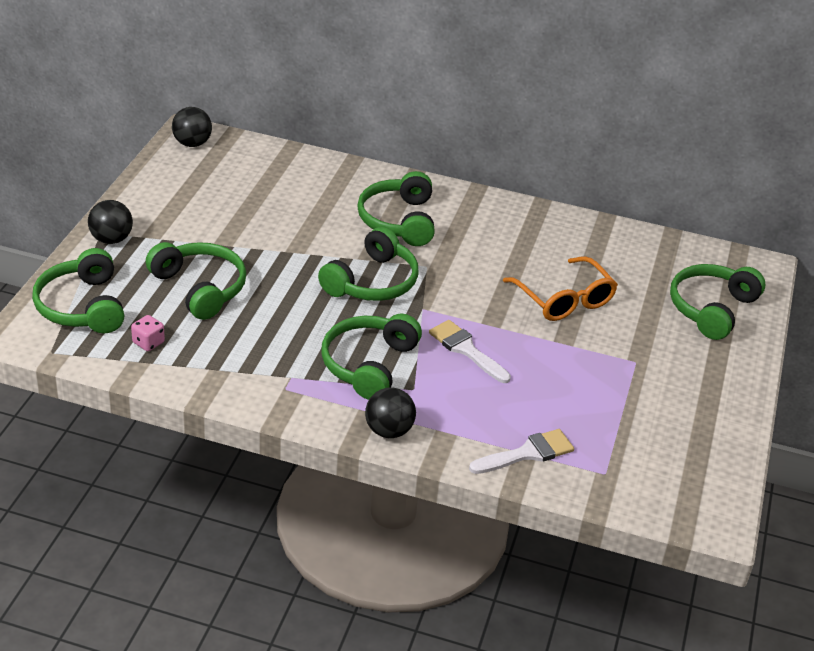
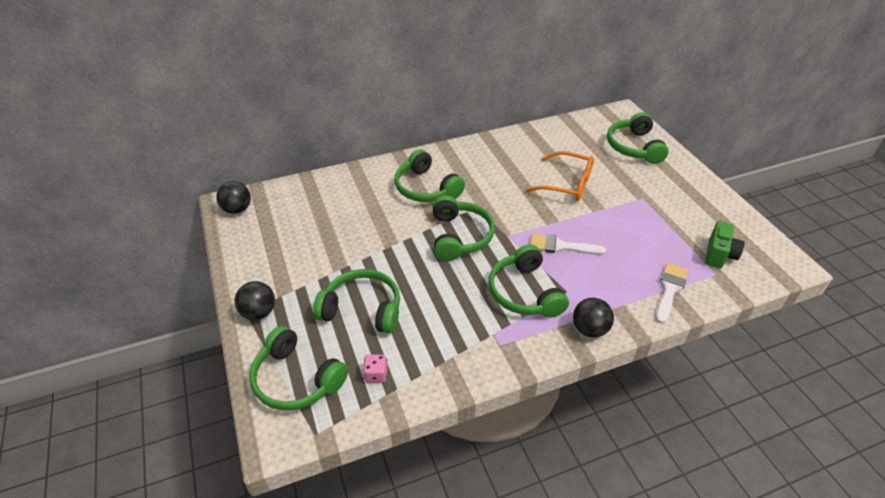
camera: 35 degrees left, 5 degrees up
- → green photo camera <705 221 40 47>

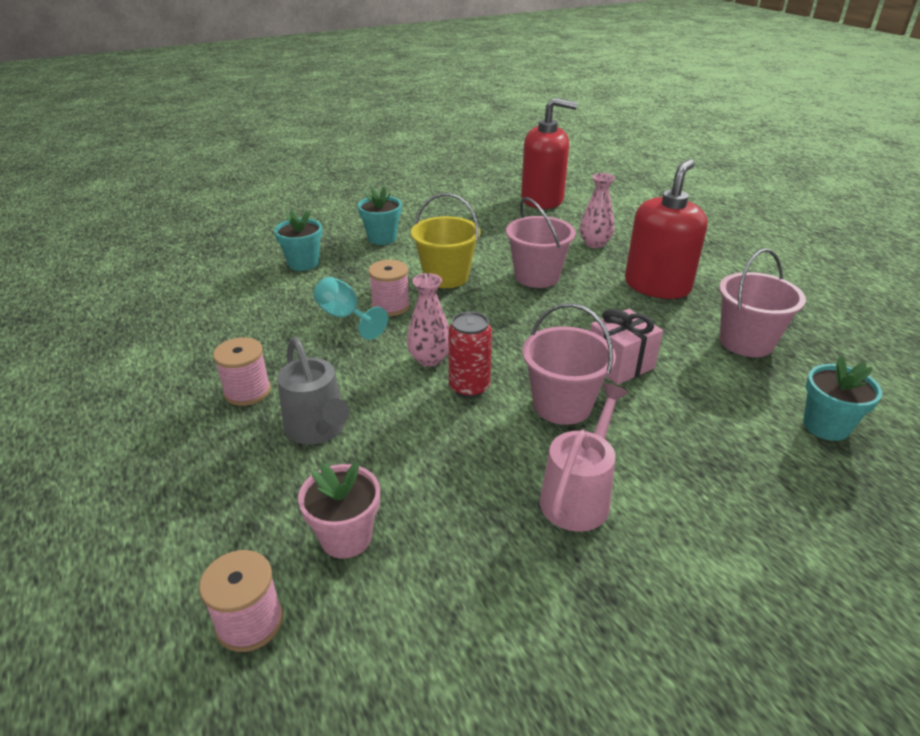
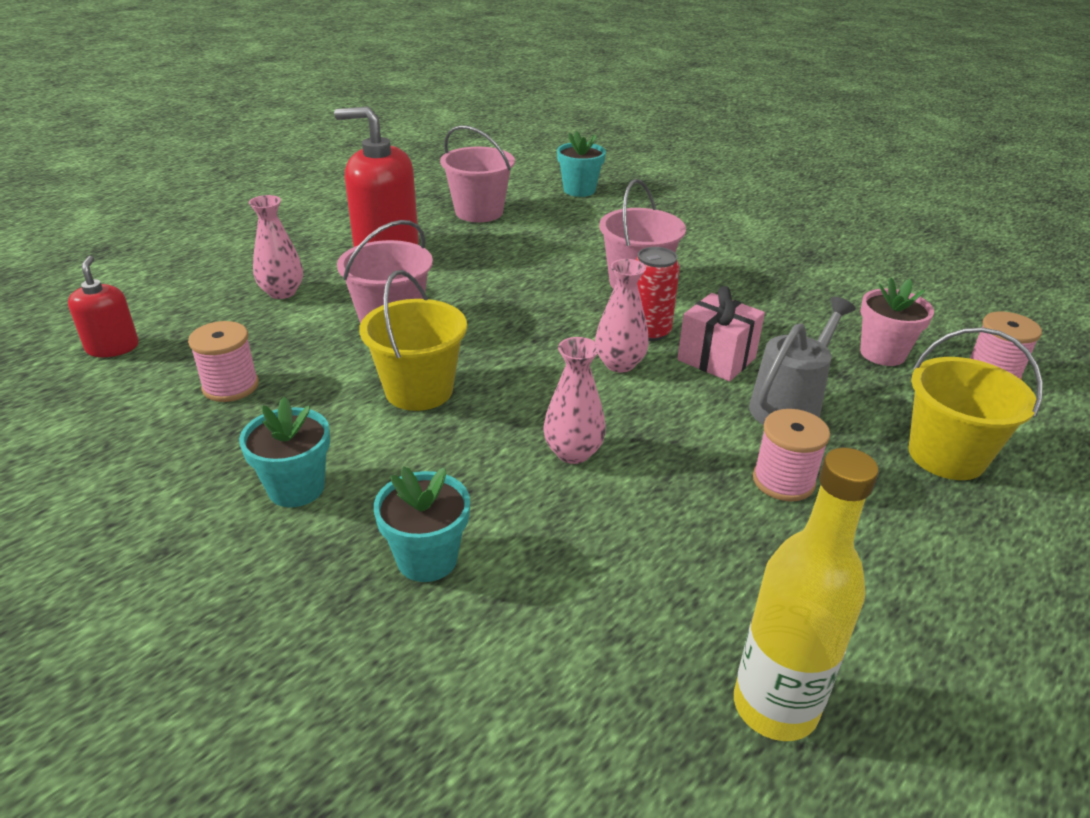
camera: 110 degrees left, 0 degrees up
scarlet soap dispenser <521 98 56 111> → scarlet soap dispenser <68 256 71 101>, x0.54
rose-pink bobbin <368 260 42 56> → rose-pink bobbin <188 321 71 81>, shifted
aqua goblet <313 277 75 63> → rose-pink flower vase <543 337 63 127>
rose-pink gift <590 309 73 76> → rose-pink gift <677 286 88 95>, shifted
- → golden bottle <734 448 145 293>
- → golden bucket <908 327 135 153>
rose-pink watering can <540 383 88 149> → -

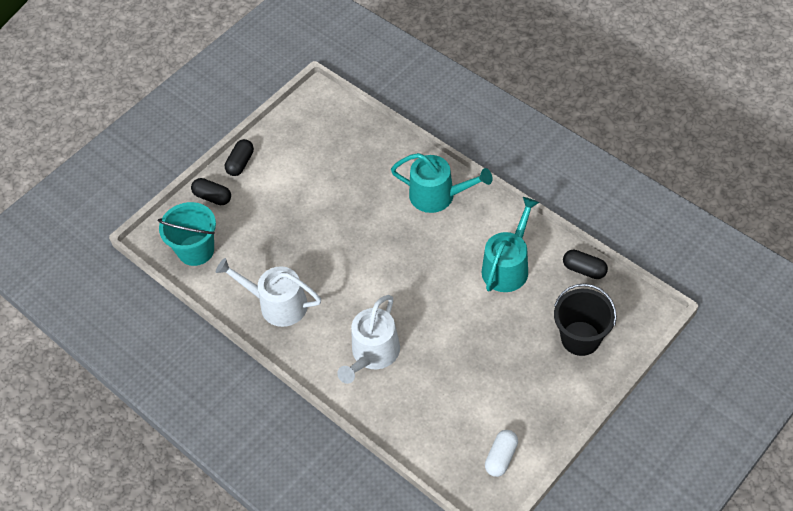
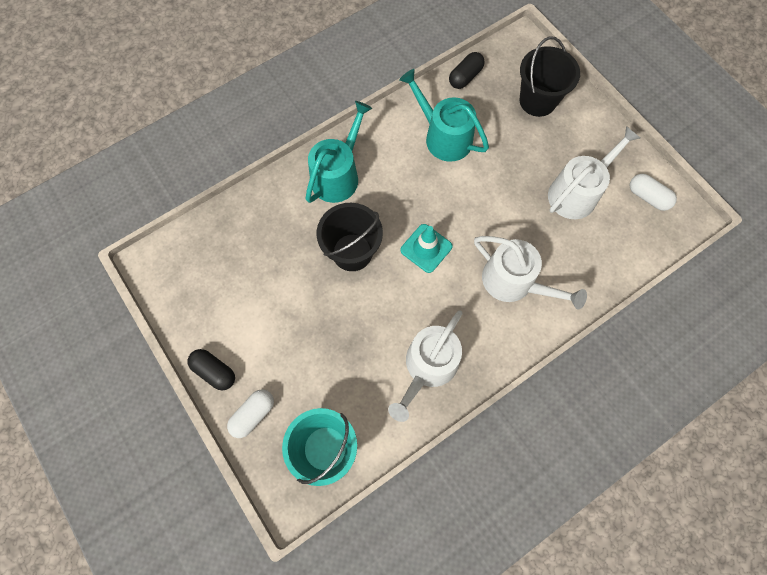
camera: 80 degrees left, 15 degrees up
jet-black pill <191 178 40 27> → snow-white pill <227 389 47 49>
- → jet-black bucket <317 203 66 68>
- → aqua traffic cone <400 224 53 49>
- → snow-white watering can <548 126 92 93>

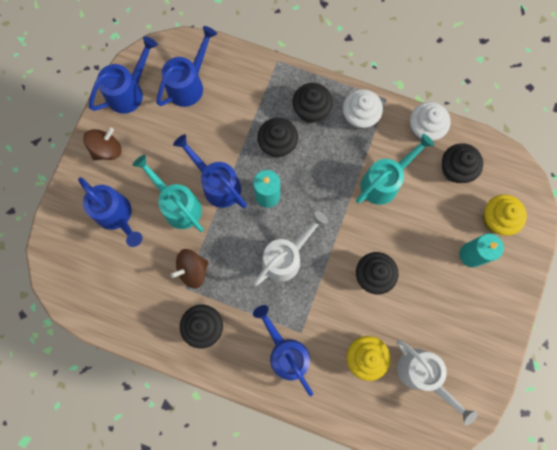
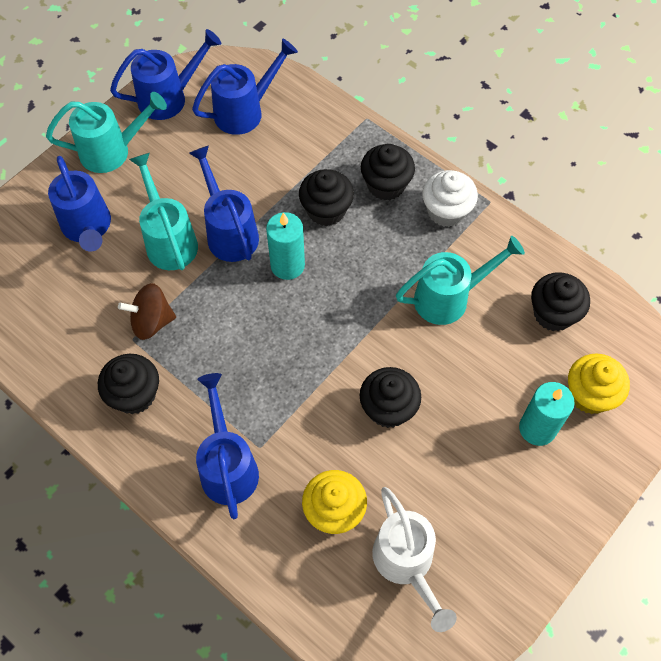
camera: 20 degrees right, 15 degrees down
brown toy top <83 128 39 33> → aqua watering can <46 92 121 81>
snow-white watering can <253 211 75 75> → -
snow-white cupcake <410 102 40 39> → -

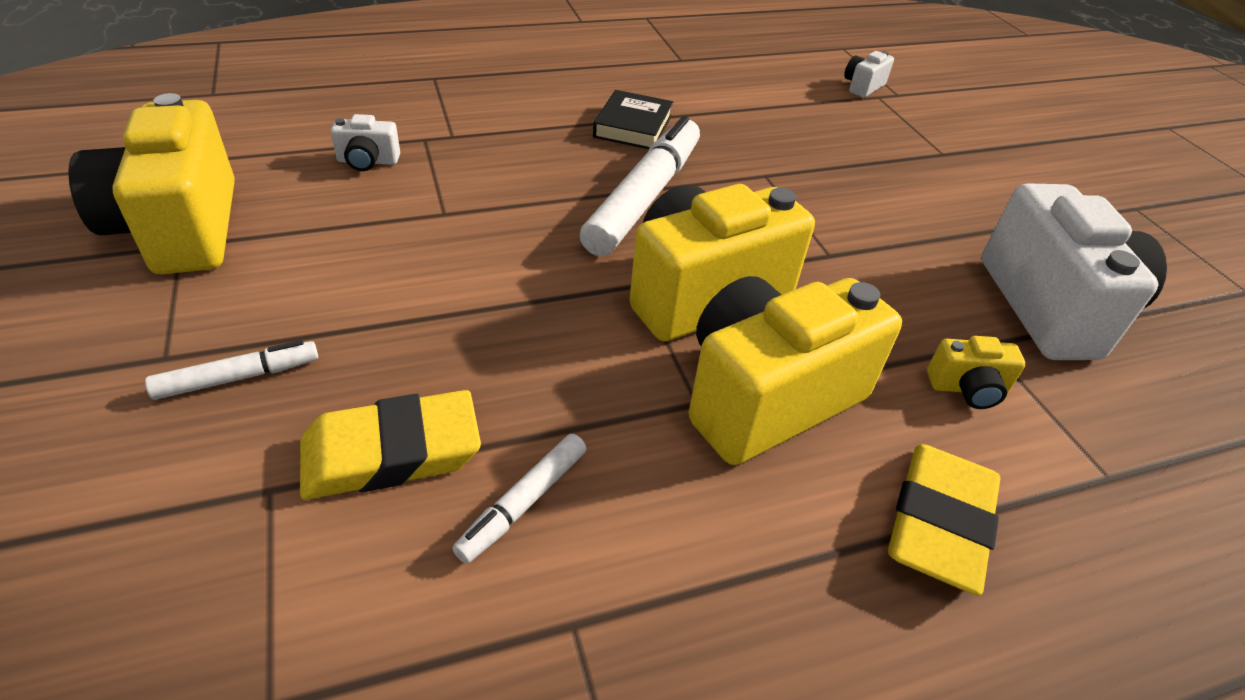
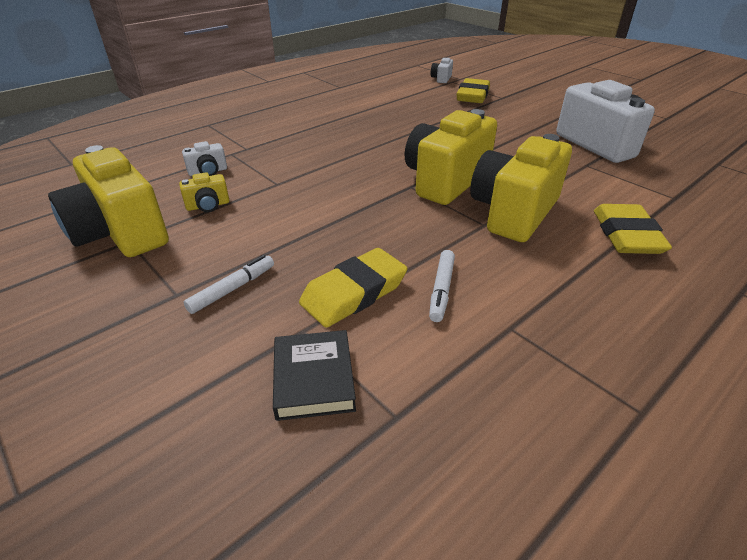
camera: 20 degrees left, 5 degrees down
golden photo camera <927 336 99 73> → golden photo camera <179 172 50 40>, shifted
jet-black hardback <593 90 80 59> → jet-black hardback <273 330 83 91>, shifted
- → golden pencil eraser <456 78 34 25>
snow-white marker pen <580 116 120 140> → -

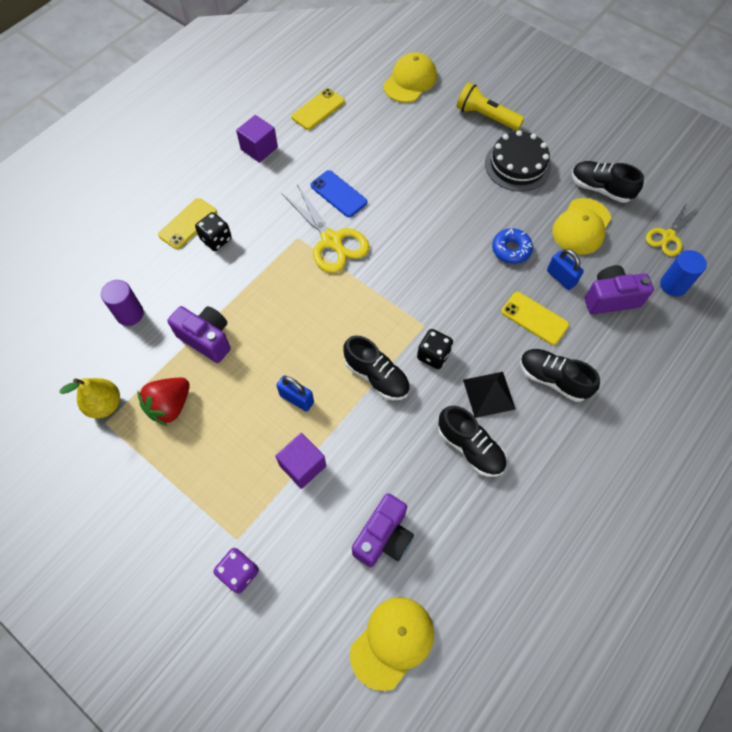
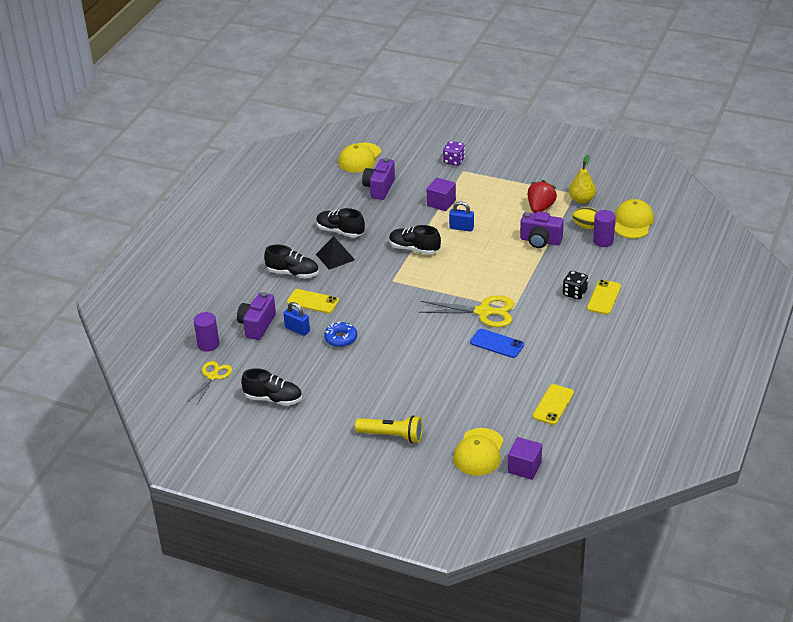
camera: 165 degrees right, 25 degrees down
royal blue cylinder <660 250 47 47> → royal purple cylinder <194 312 25 40>
royal purple photo camera <585 265 69 49> → royal purple photo camera <237 292 39 48>, 135 degrees clockwise
golden scissors <282 184 87 89> → golden scissors <419 295 95 32>, 150 degrees clockwise
royal purple cube <236 115 42 48> → royal purple cube <508 437 34 43>, shifted
- → golden egg shape <572 207 26 22>
golden baseball cap <552 198 59 57> → golden baseball cap <615 199 39 40>, shifted
jet-black dice <417 329 36 40> → -
jet-black layer cake <485 130 66 62> → -

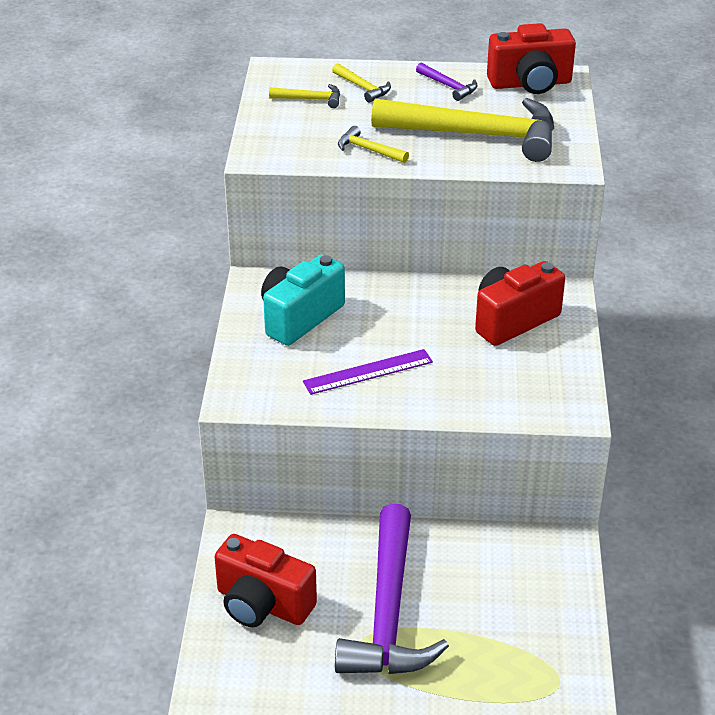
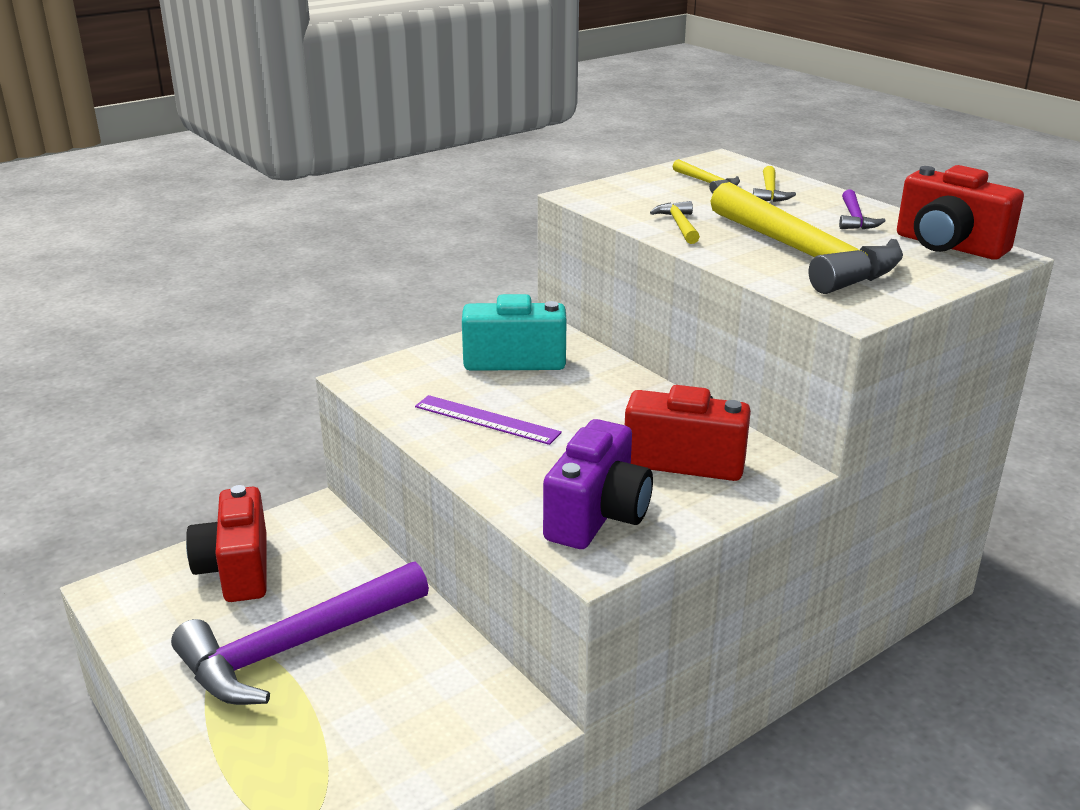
camera: 50 degrees right, 10 degrees down
- → royal purple photo camera <543 419 110 130>

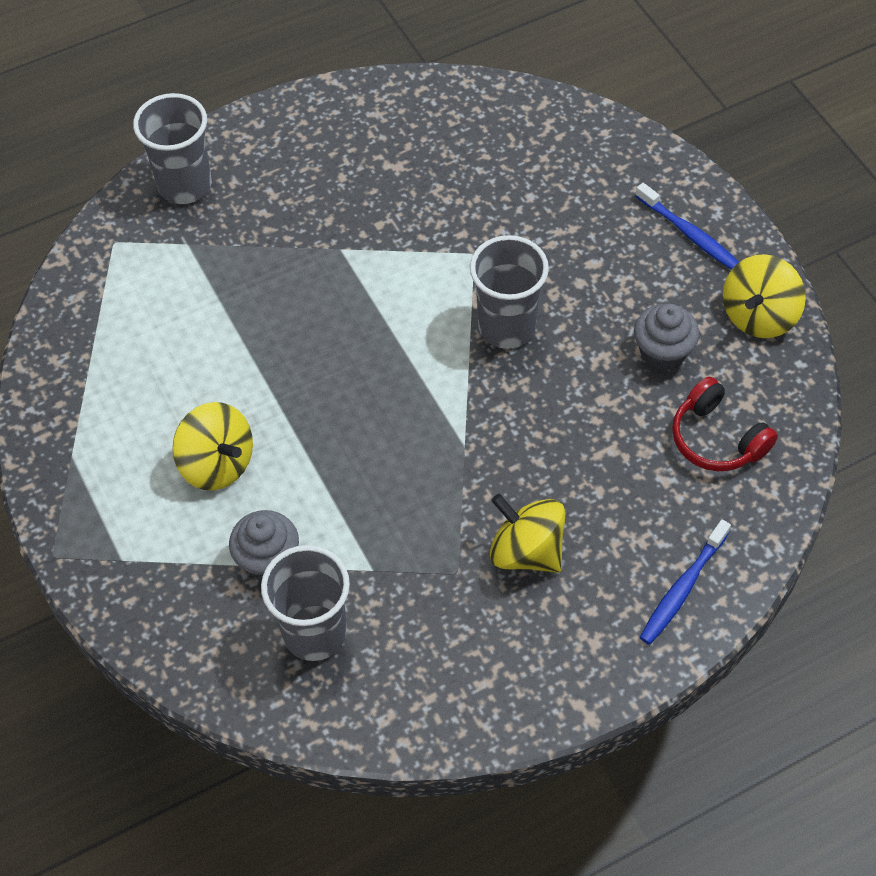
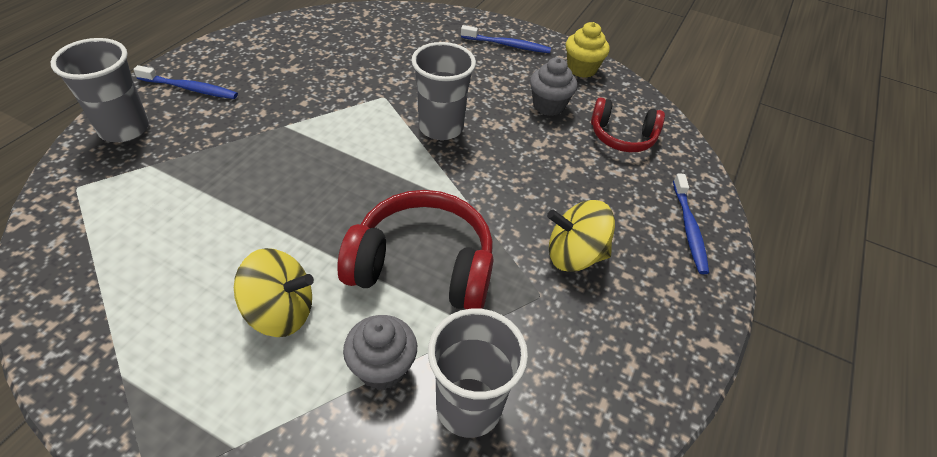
camera: 40 degrees left, 10 degrees down
- → royal blue dental brush <133 65 105 34>
- → scarlet headset <337 190 157 119>
golden toy top <723 254 83 84> → golden cupcake <566 22 44 56>

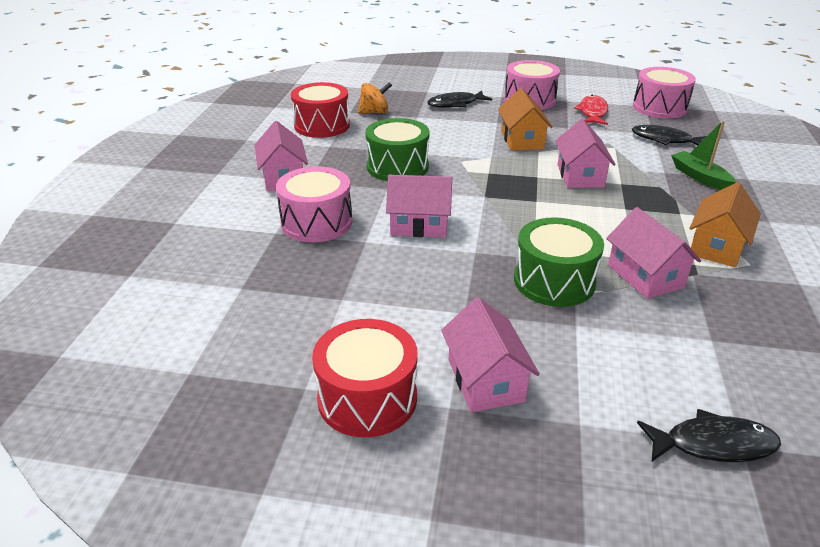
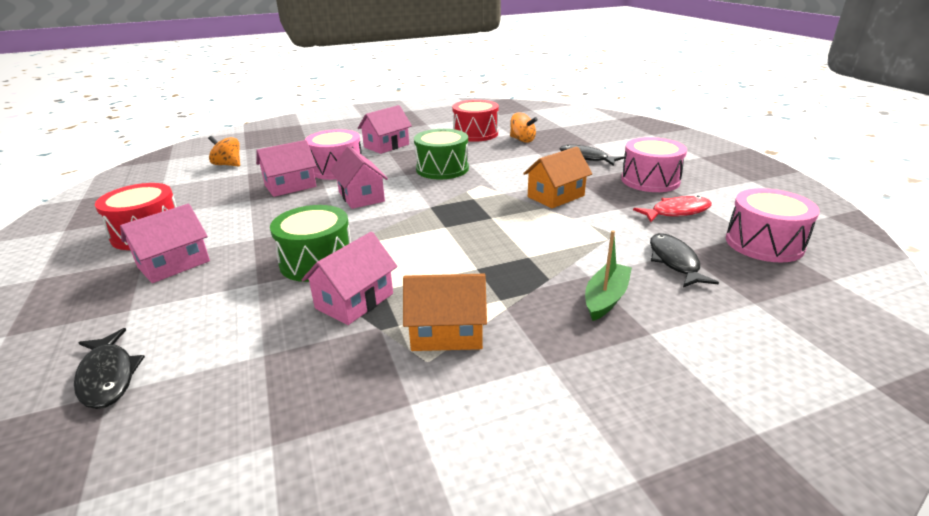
camera: 60 degrees right, 5 degrees down
- → orange-coloured toy top <208 136 32 31>
rose-pink house <555 119 61 69> → rose-pink house <256 140 61 57>, shifted

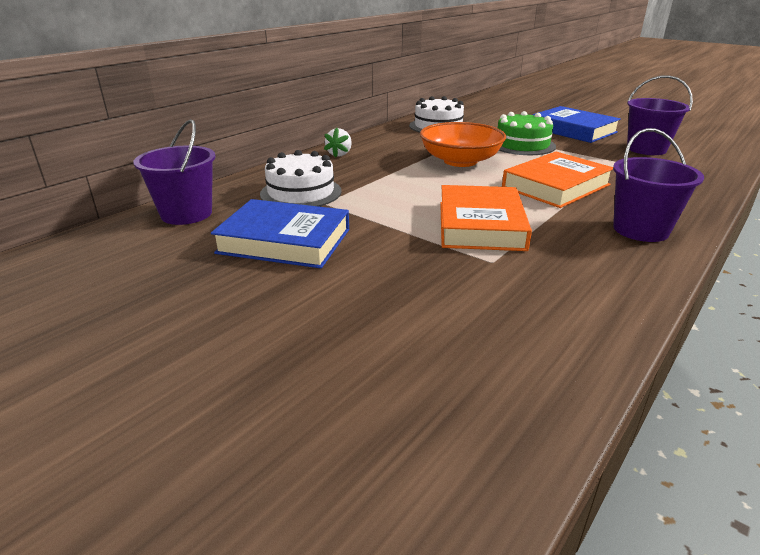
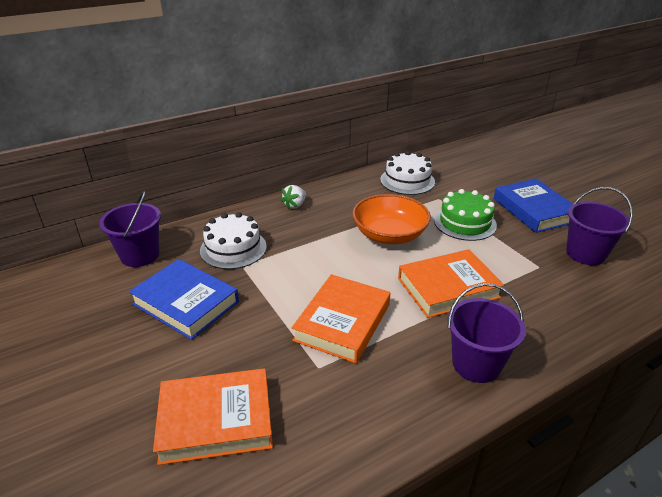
camera: 20 degrees right, 5 degrees up
- → orange-coloured hardback <153 368 120 97>

